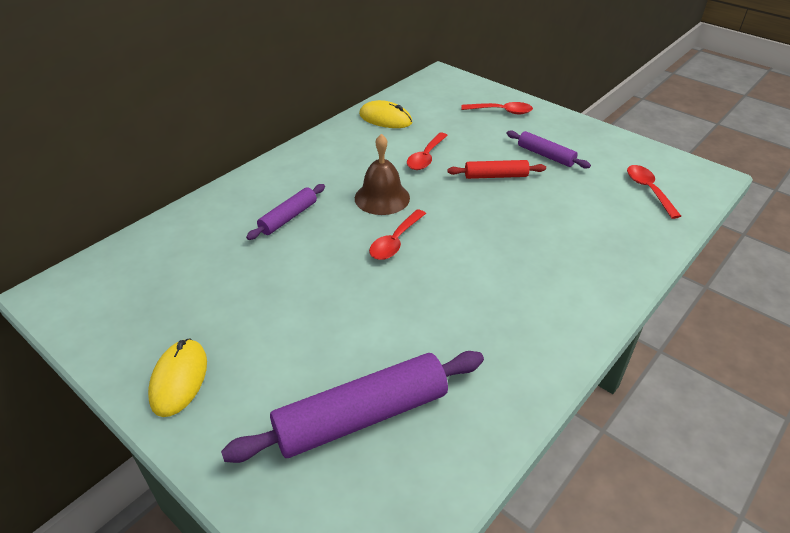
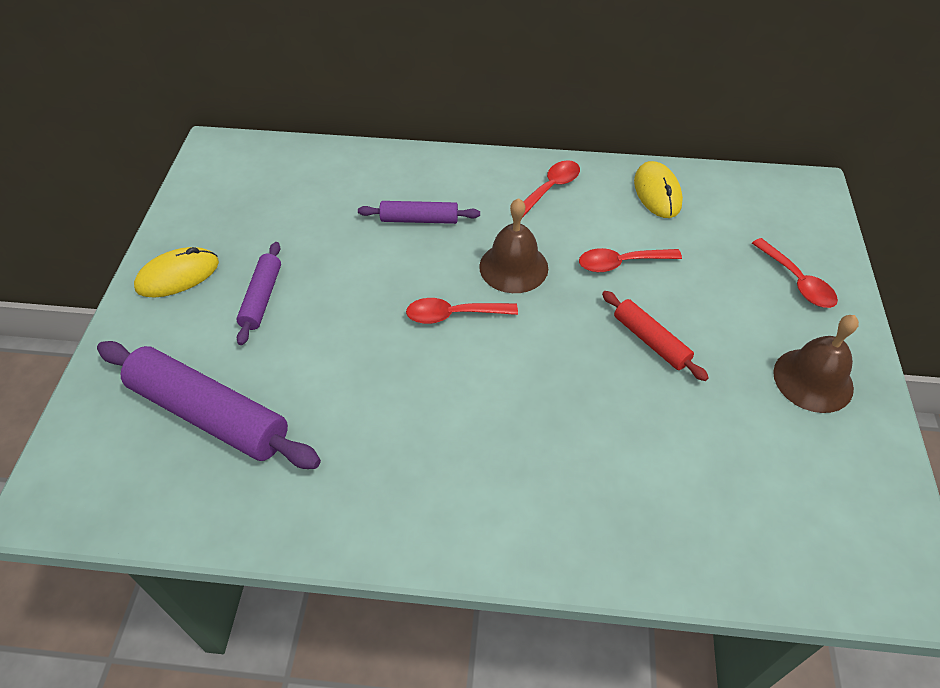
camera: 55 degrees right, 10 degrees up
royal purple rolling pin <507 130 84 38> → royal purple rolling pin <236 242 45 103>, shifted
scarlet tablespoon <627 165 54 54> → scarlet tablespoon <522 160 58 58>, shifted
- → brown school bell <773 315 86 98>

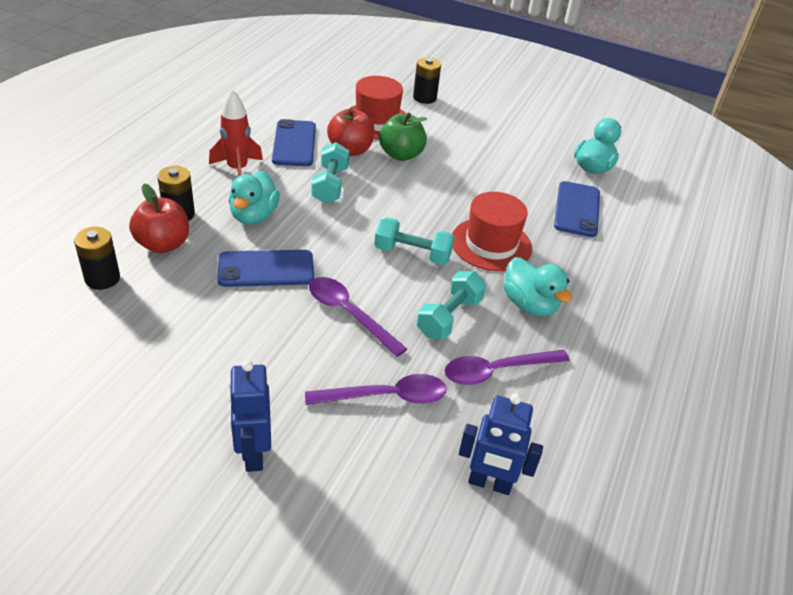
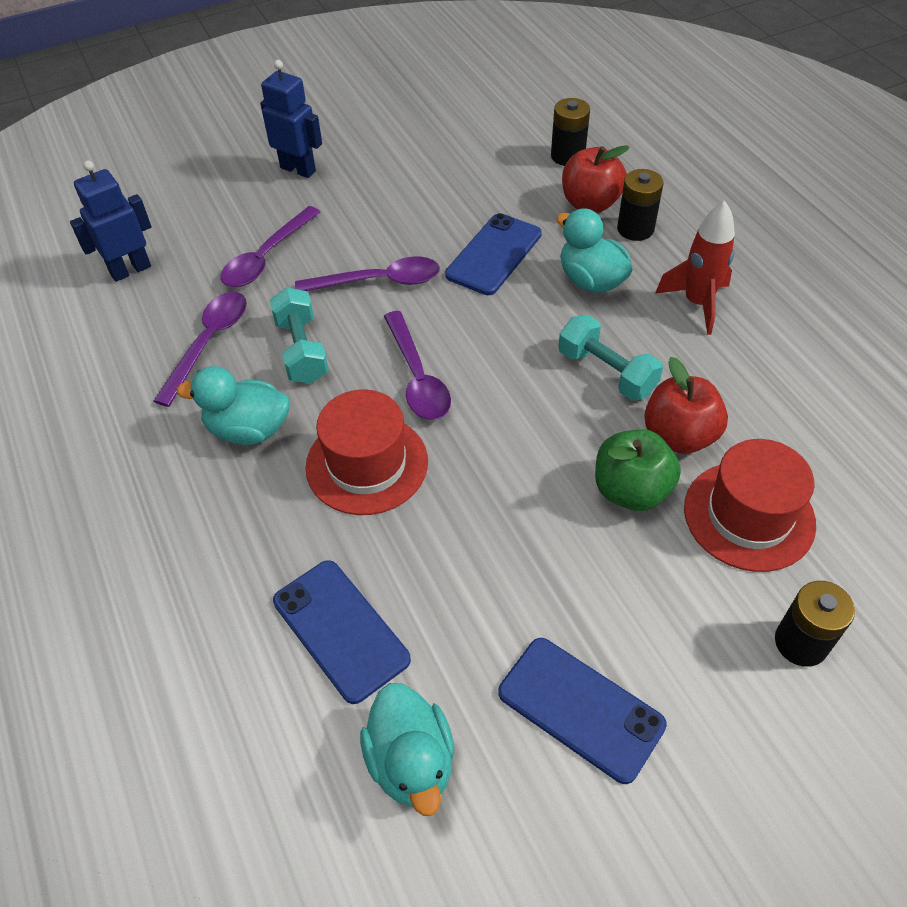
camera: 135 degrees right, 10 degrees up
aqua free weight <374 217 80 48> → royal purple tablespoon <384 311 67 109>
royal blue mobile phone <272 119 44 47> → royal blue mobile phone <498 638 169 146>, shifted

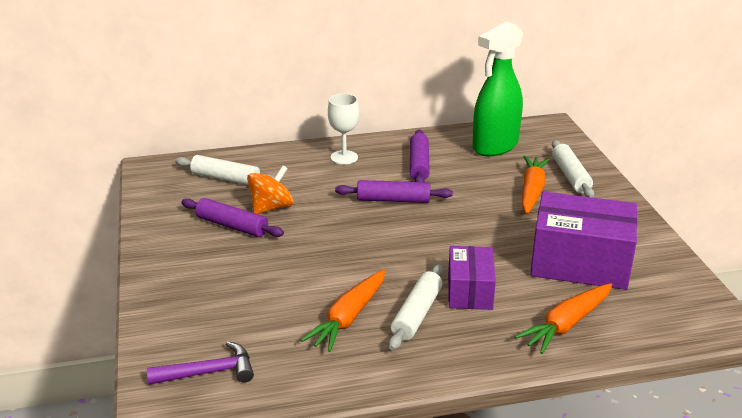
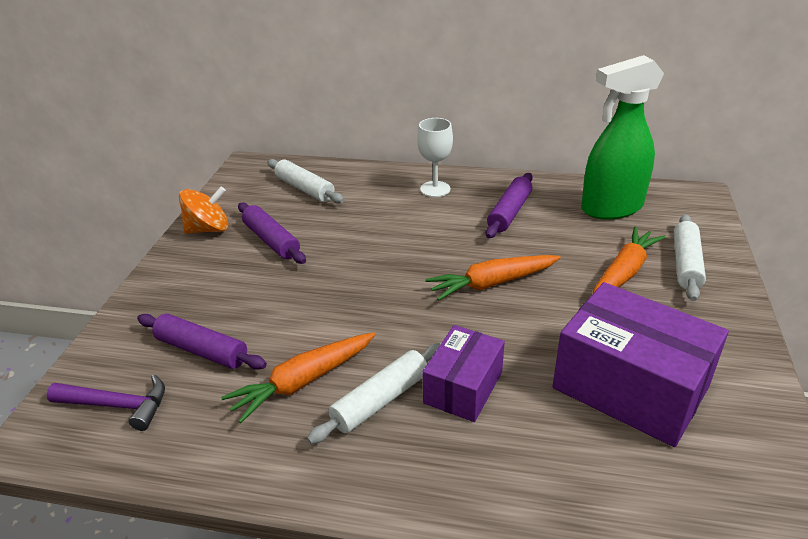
camera: 25 degrees right, 5 degrees up
royal purple rolling pin <335 180 118 23> → royal purple rolling pin <137 314 130 56>, shifted
orange-coloured toy top <247 165 47 49> → orange-coloured toy top <179 187 50 47>, shifted
orange-coloured carrot <515 283 97 71> → orange-coloured carrot <425 255 136 46>, shifted

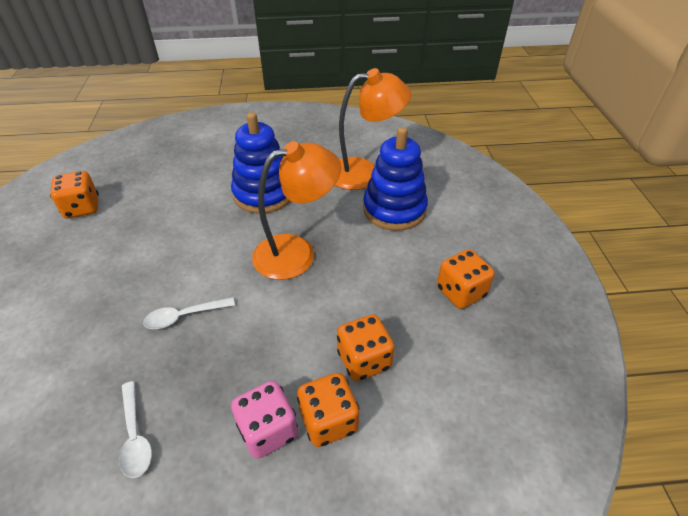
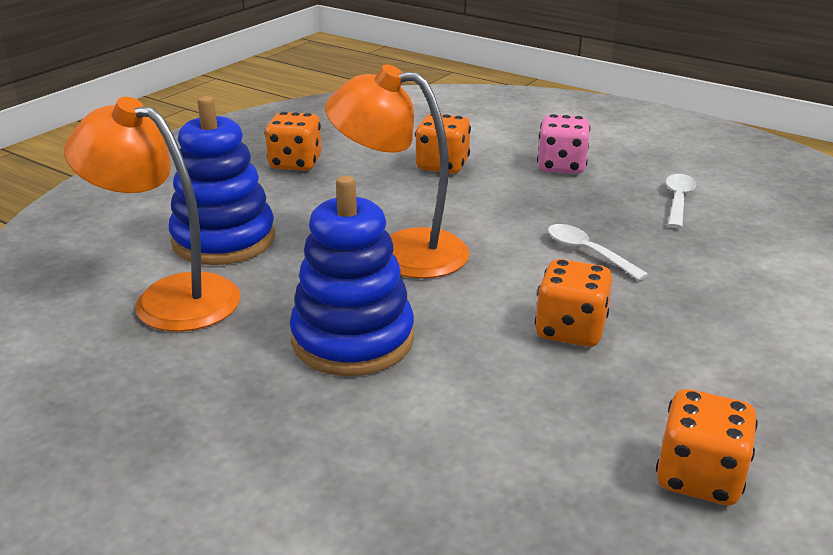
camera: 140 degrees left, 15 degrees down
orange-coloured dice <297 373 63 74> → orange-coloured dice <535 259 77 88>, shifted
snow-white tablespoon <143 297 92 32> → snow-white tablespoon <548 224 101 57>, 150 degrees counterclockwise

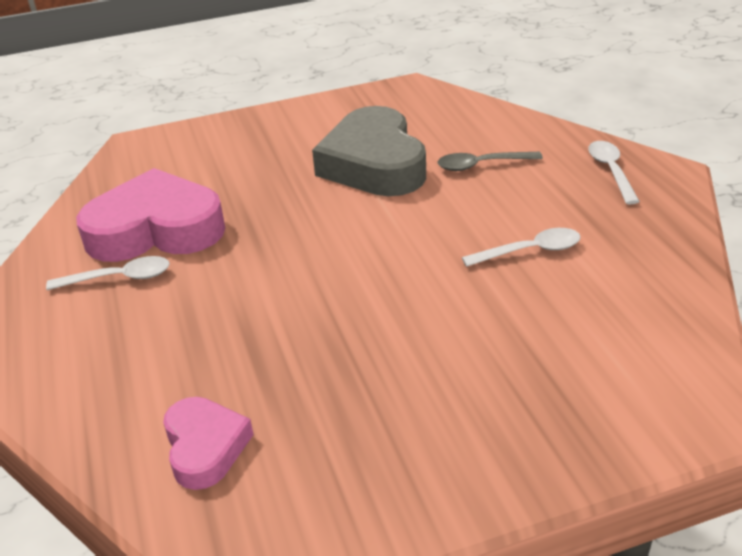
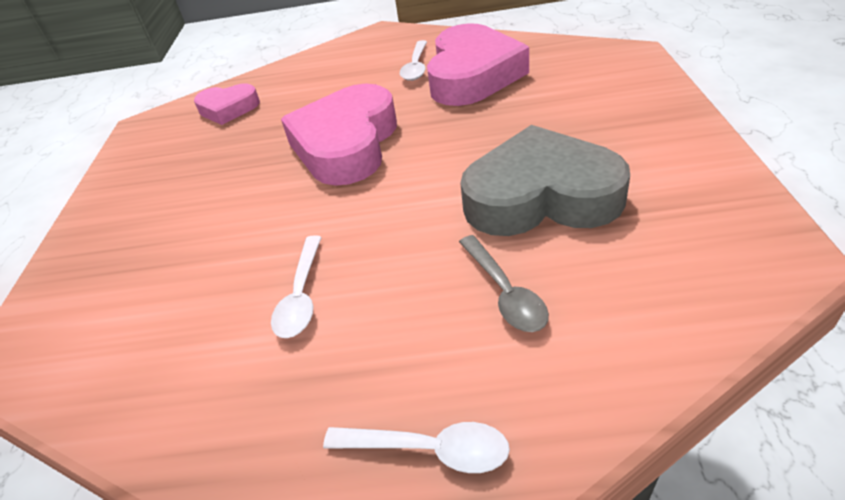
camera: 110 degrees right, 5 degrees up
- → rose-pink heart shape <281 84 116 102>
grey tablespoon <438 152 105 19> → grey tablespoon <459 235 90 97>, 150 degrees clockwise

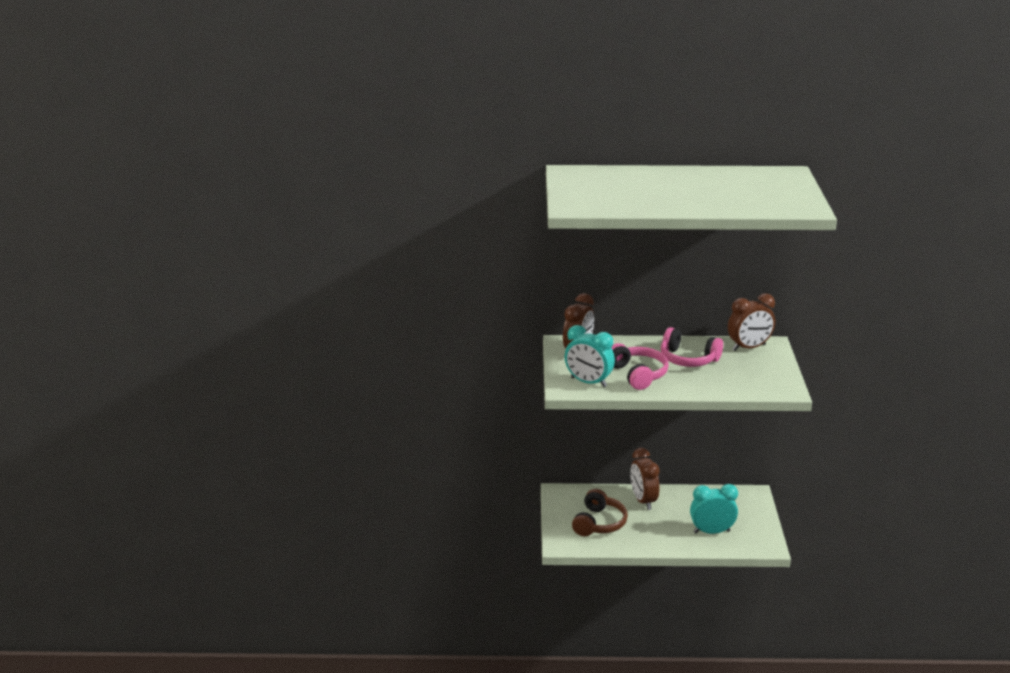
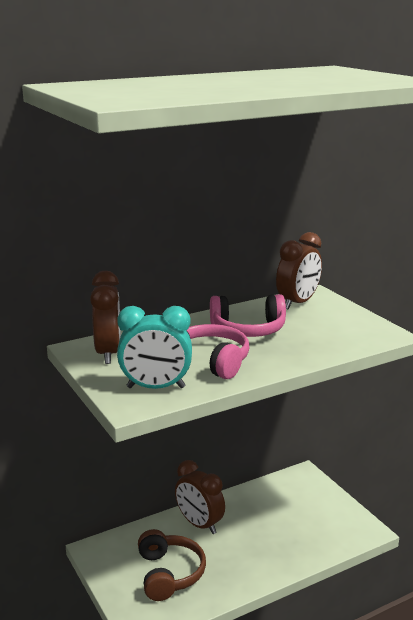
camera: 30 degrees left, 5 degrees down
aqua alarm clock <690 484 48 50> → -

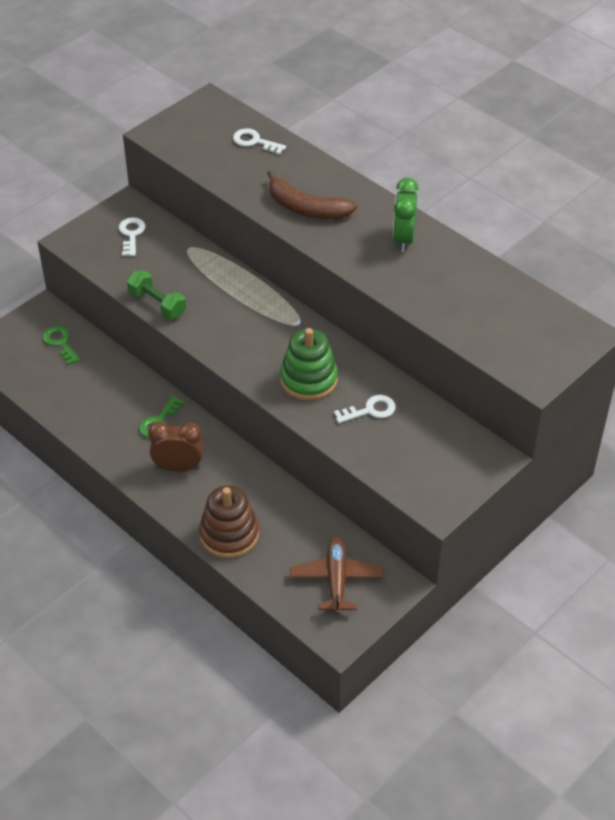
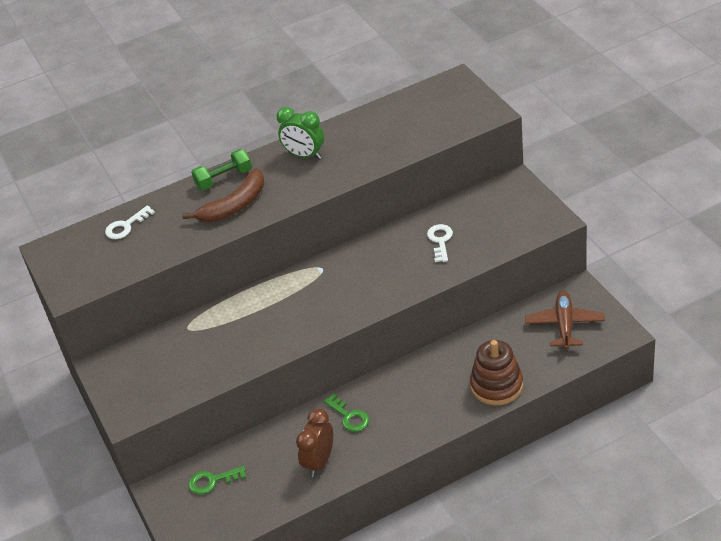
camera: 65 degrees left, 5 degrees down
green free weight <127 270 59 49> → green free weight <191 149 61 41>, shifted
brown alarm clock <148 422 55 50> → brown alarm clock <296 408 37 69>, shifted
brown toy plane <290 536 94 79> → brown toy plane <525 291 80 59>, 75 degrees clockwise
snow-white latchkey <119 218 27 38> → -
green stacking toy <280 328 58 73> → -

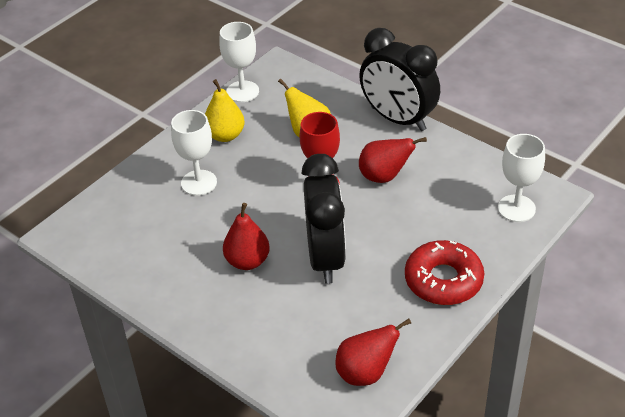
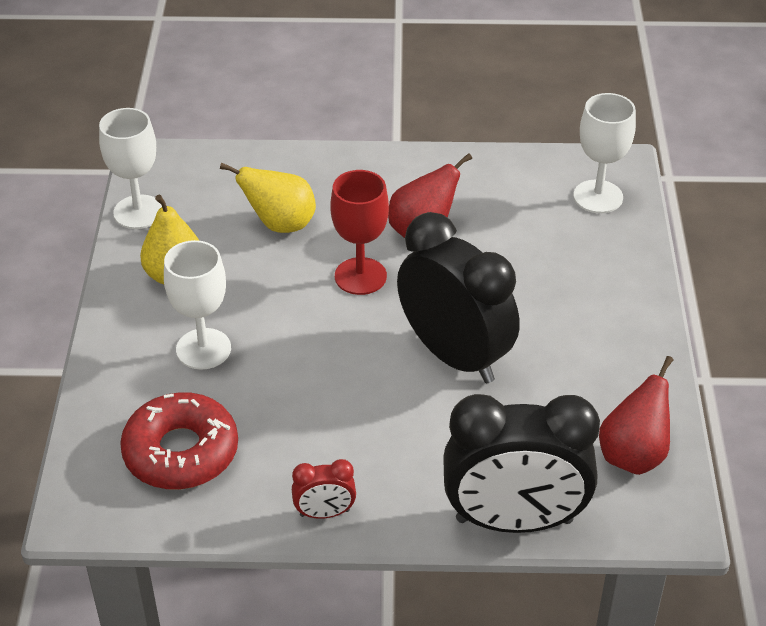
camera: 40 degrees left, 0 degrees up
scarlet doughnut <405 240 79 65> → scarlet doughnut <120 392 118 98>, shifted
- → scarlet alarm clock <292 459 64 60>
jet-black alarm clock <359 28 81 103> → jet-black alarm clock <443 394 157 139>, shifted
scarlet toy pear <223 203 47 67> → -

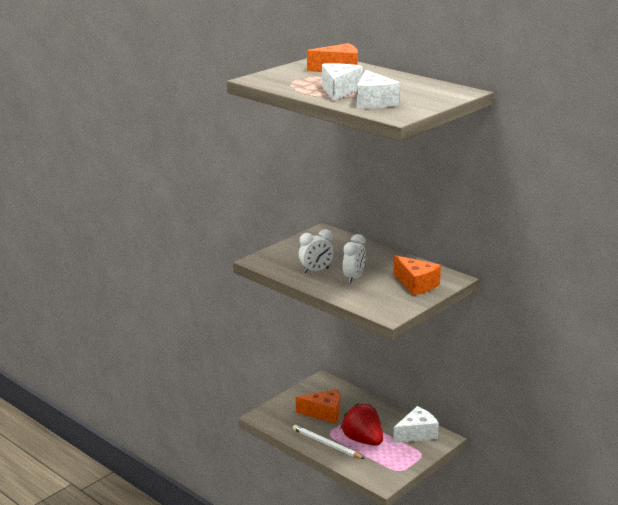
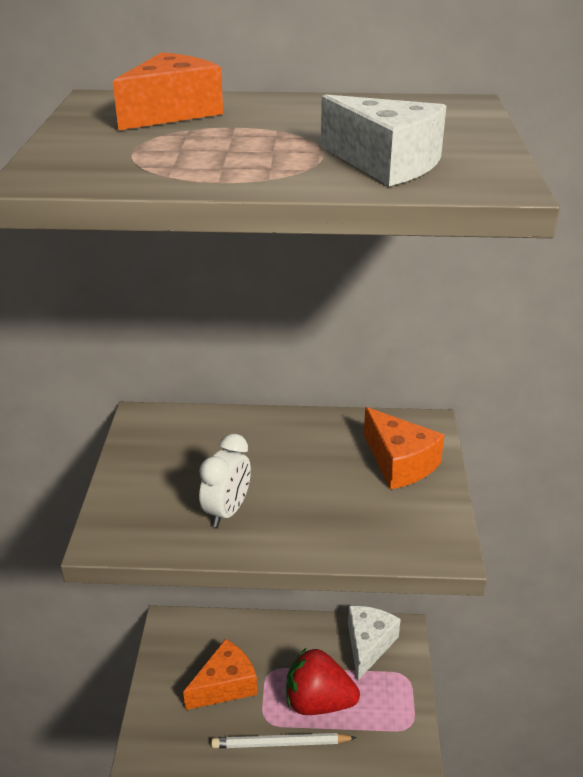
camera: 40 degrees left, 10 degrees up
orange-coloured cheese <393 255 48 40> → orange-coloured cheese <364 407 81 82>, 45 degrees clockwise
snow-white cheese <322 63 41 38> → -
snow-white alarm clock <343 234 23 49> → -

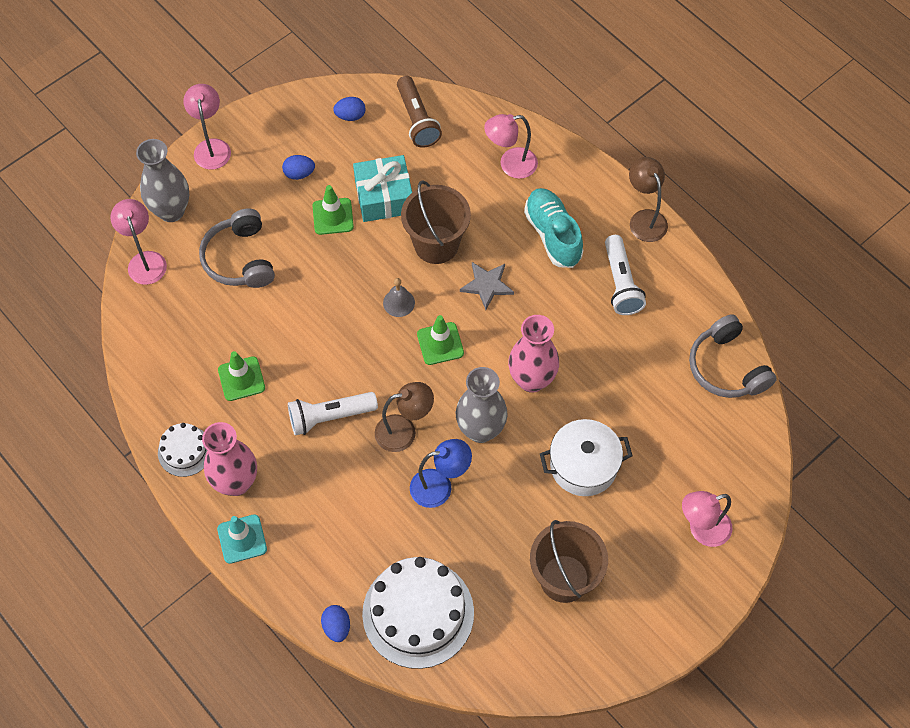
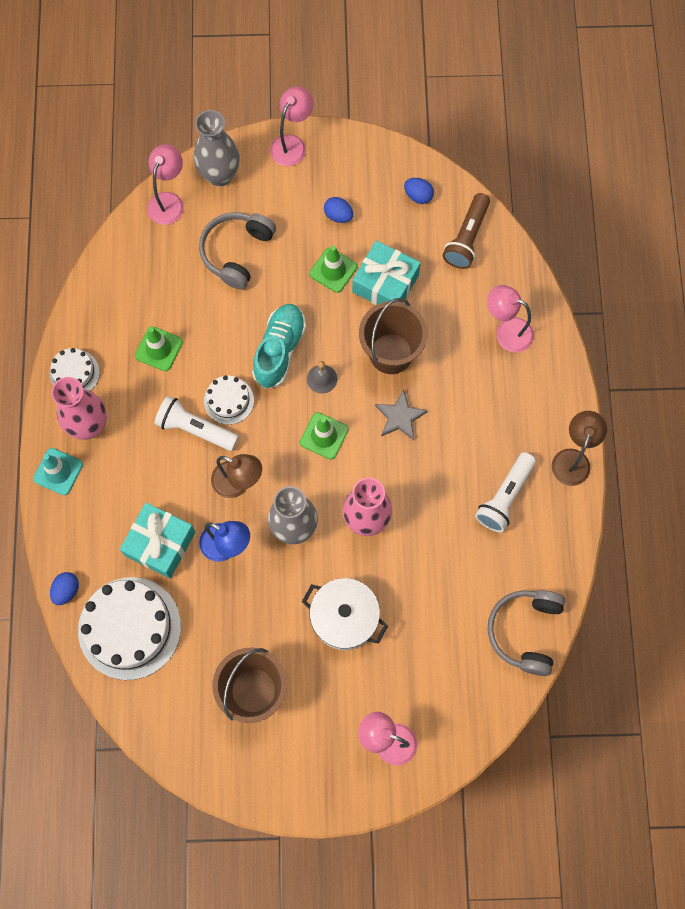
camera: 40 degrees right, 10 degrees up
- → aqua gift <120 502 75 77>
- → snow-white layer cake <204 375 50 50>
aqua sneaker <524 188 59 80> → aqua sneaker <252 304 54 85>, shifted

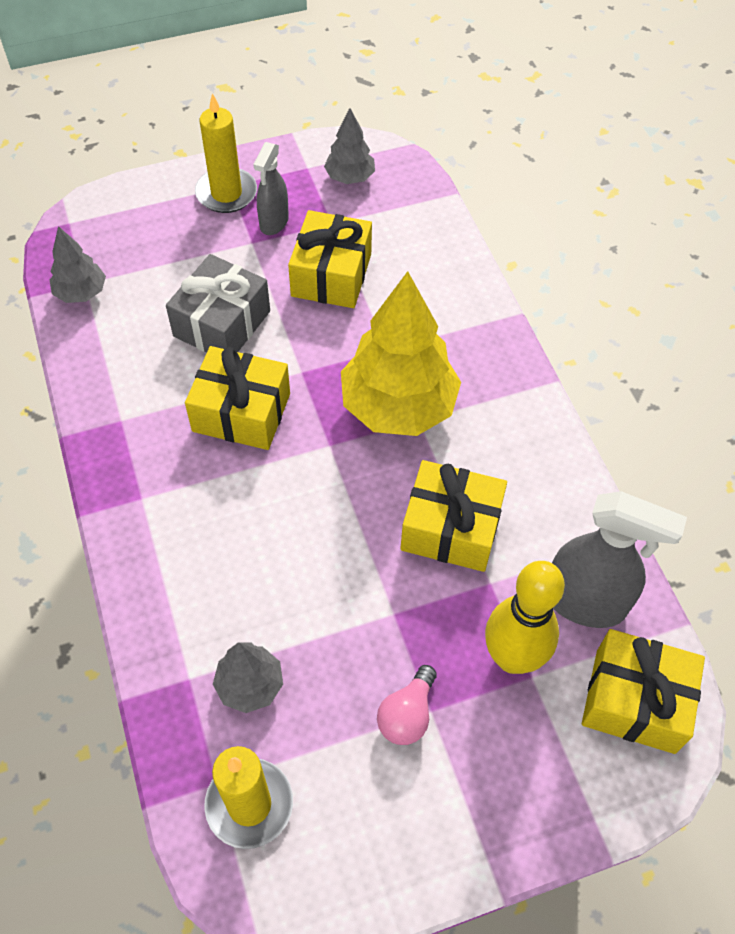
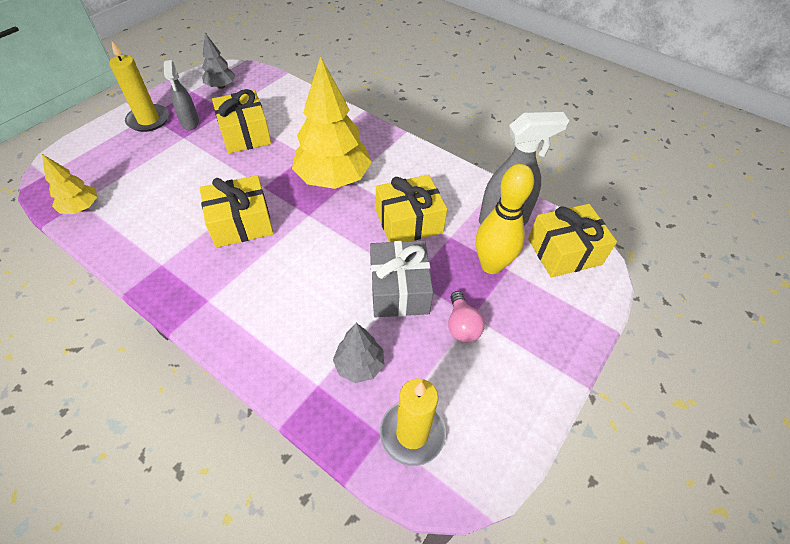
camera: 35 degrees left, 5 degrees down
grey toy tree <50 226 56 77> → golden toy tree <42 154 55 60>
grey gift <166 254 104 98> → grey gift <370 241 63 76>, shifted

